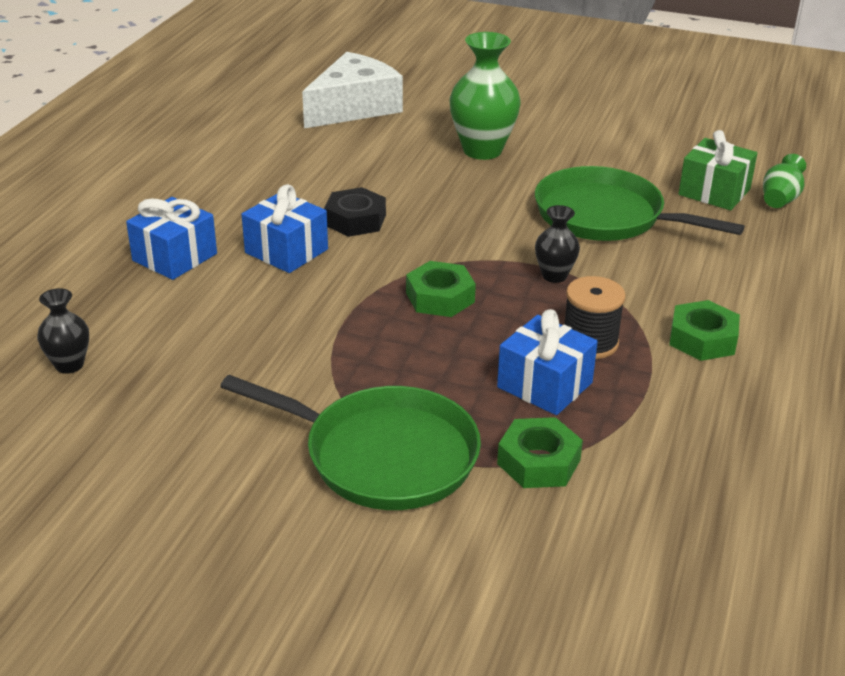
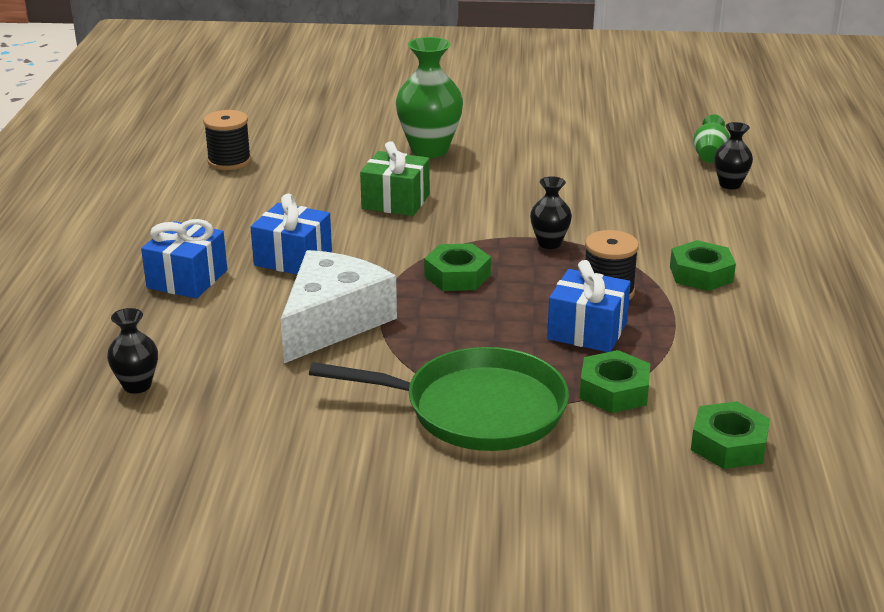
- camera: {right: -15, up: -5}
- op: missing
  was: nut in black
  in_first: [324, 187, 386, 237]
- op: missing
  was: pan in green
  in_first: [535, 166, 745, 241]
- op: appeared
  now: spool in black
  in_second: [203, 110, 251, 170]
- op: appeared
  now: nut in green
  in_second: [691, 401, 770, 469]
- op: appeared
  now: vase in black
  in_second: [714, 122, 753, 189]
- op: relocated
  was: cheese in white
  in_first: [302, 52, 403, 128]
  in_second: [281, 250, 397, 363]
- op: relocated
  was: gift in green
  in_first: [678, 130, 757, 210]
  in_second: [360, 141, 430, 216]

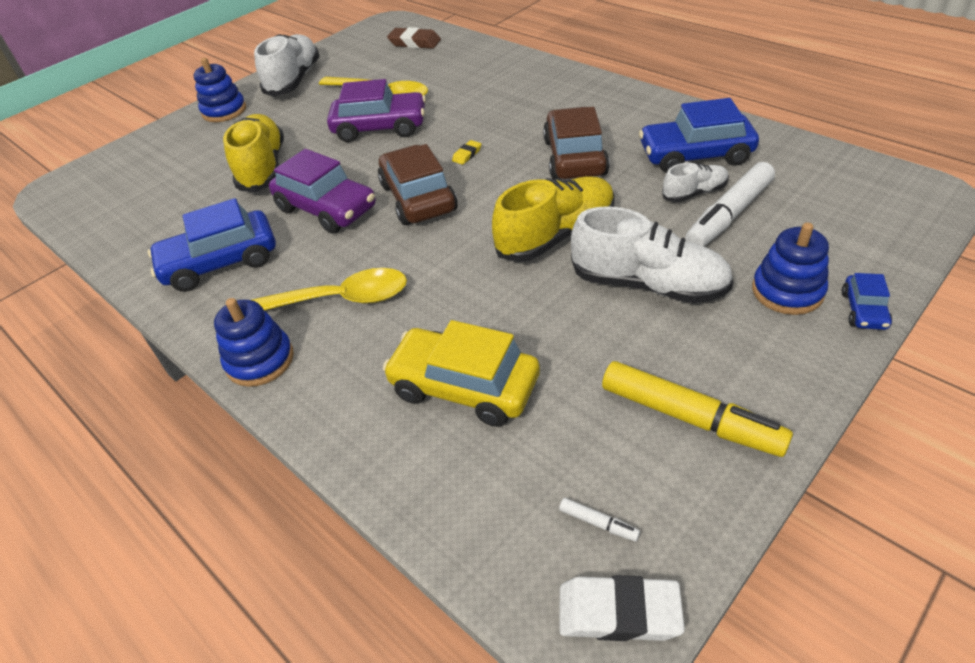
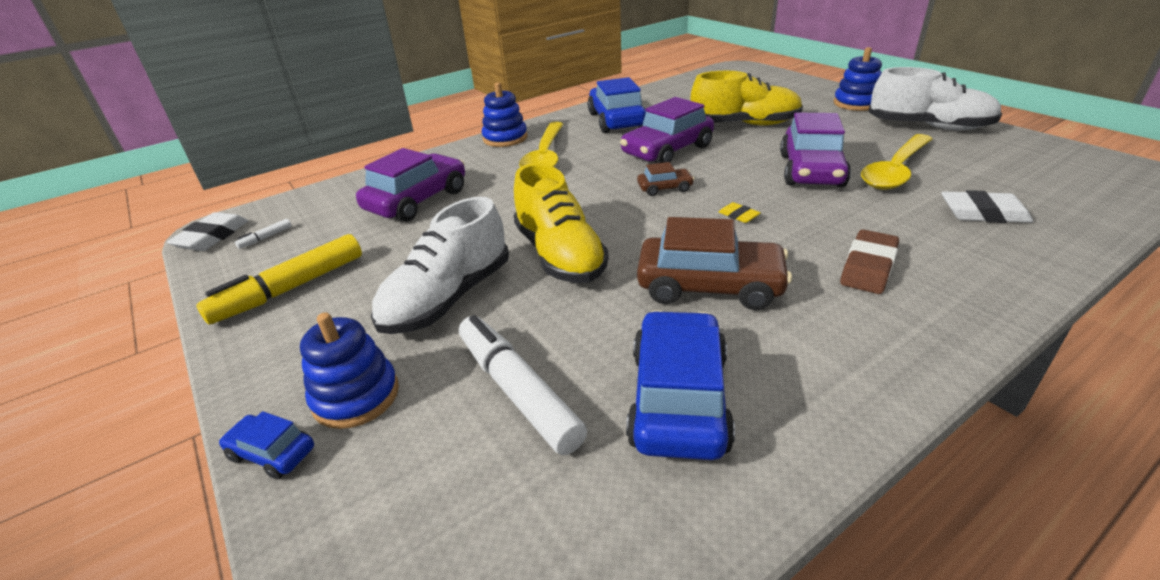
- camera: {right: 100, up: -10}
- op: missing
  was: shoe in white
  in_first: [662, 163, 729, 202]
- op: appeared
  now: eraser in white
  in_second: [941, 190, 1033, 223]
- op: relocated
  was: eraser in brown
  in_first: [387, 27, 441, 49]
  in_second: [840, 229, 899, 294]
- op: colour
  was: car in yellow
  now: car in purple
  in_first: [383, 320, 540, 427]
  in_second: [356, 148, 465, 222]
- op: size
  was: car in brown
  in_first: [378, 144, 458, 225]
  in_second: [637, 162, 694, 196]
  ratio: 0.49

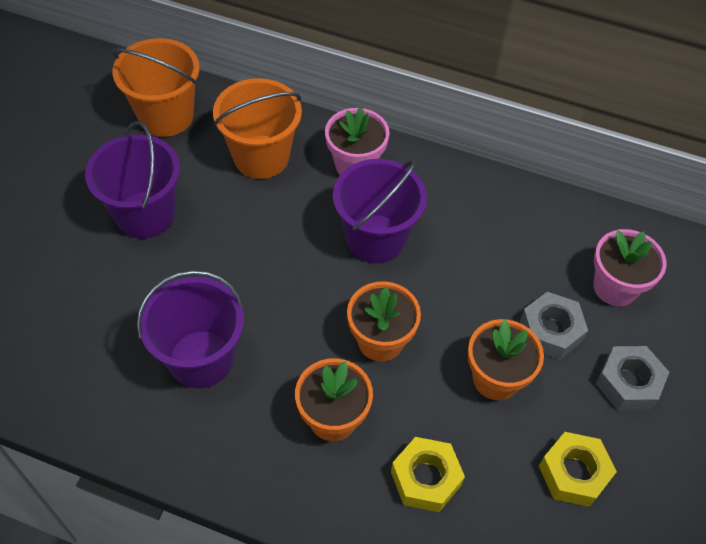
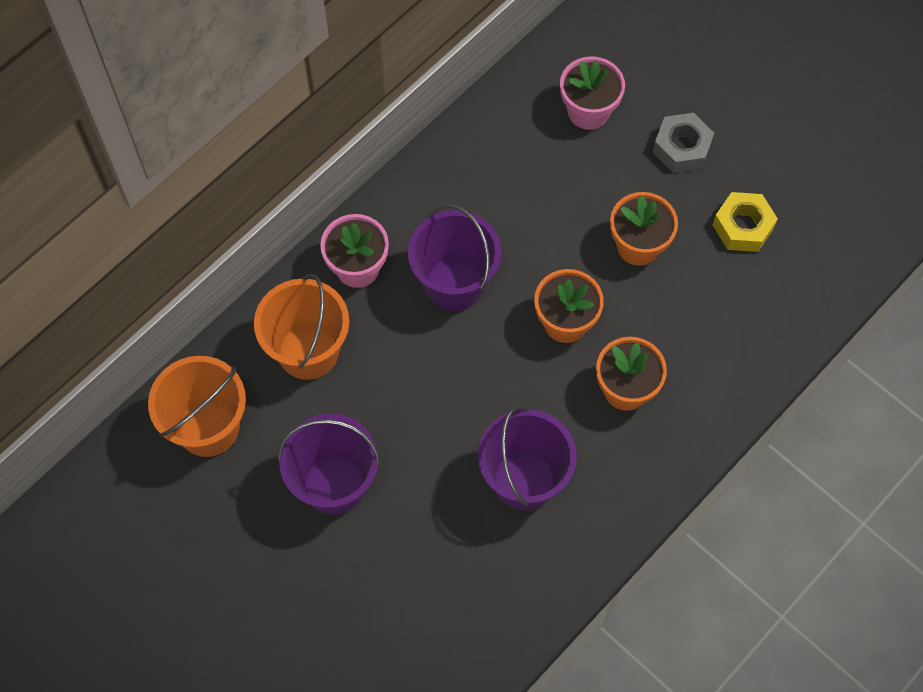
- camera: {right: -65, up: 10}
- op: missing
  was: nut in yellow
  in_first: [391, 437, 465, 512]
- op: missing
  was: nut in grey
  in_first: [520, 292, 588, 360]

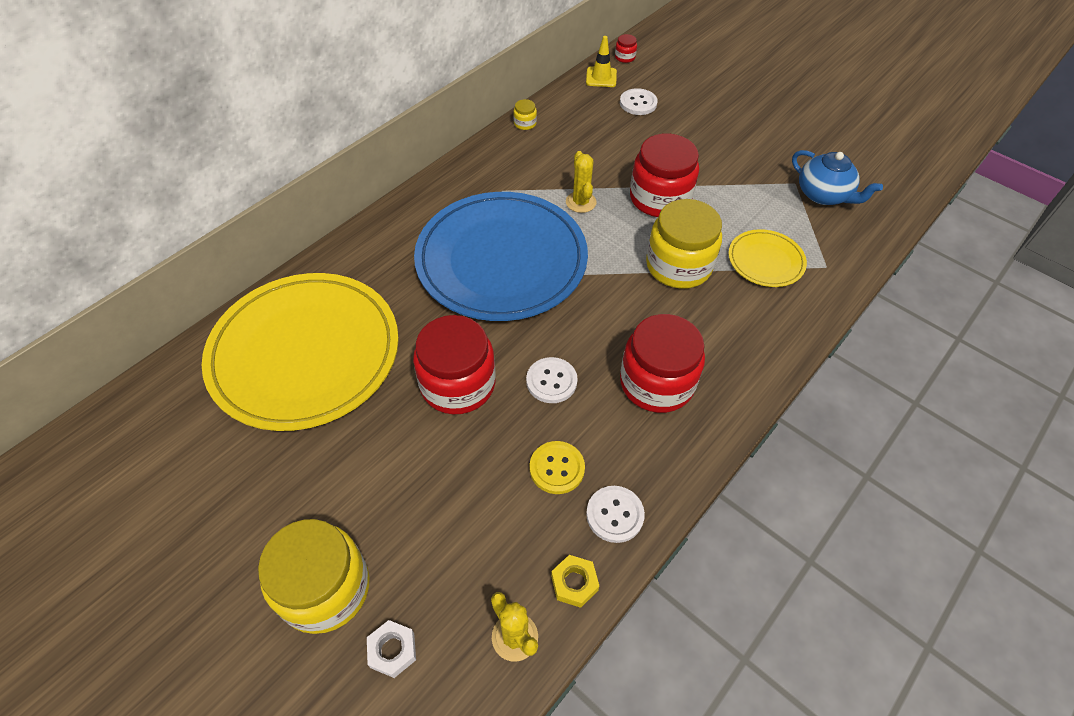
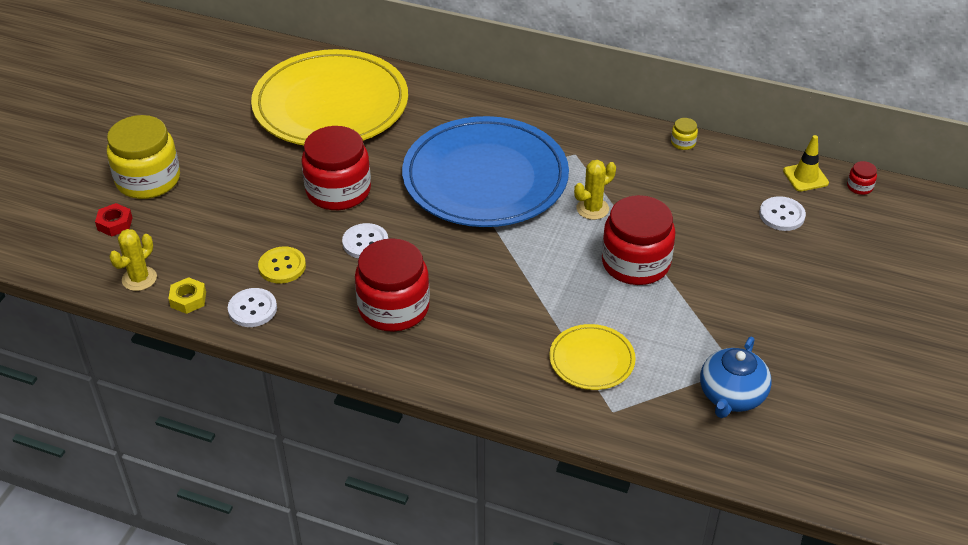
- camera: {right: 70, up: -10}
- op: missing
  was: jar in yellow
  in_first: [646, 199, 722, 289]
- op: colour
  was: nut in white
  now: nut in red
  in_first: [367, 620, 416, 678]
  in_second: [95, 203, 132, 237]

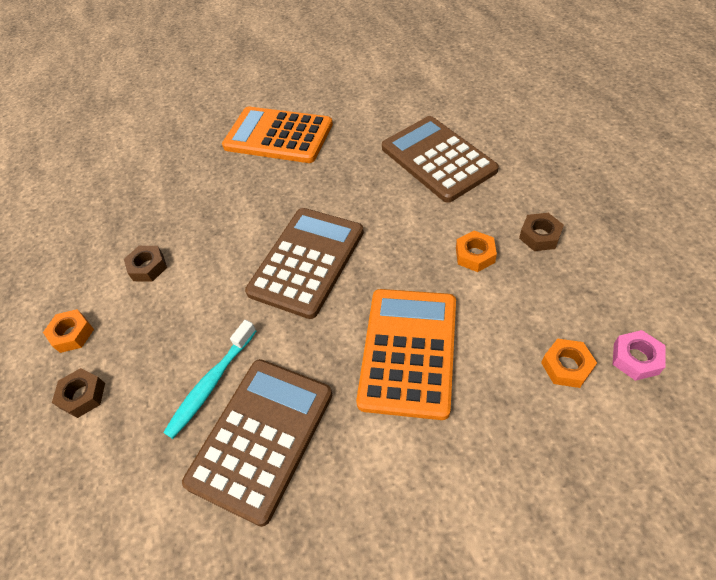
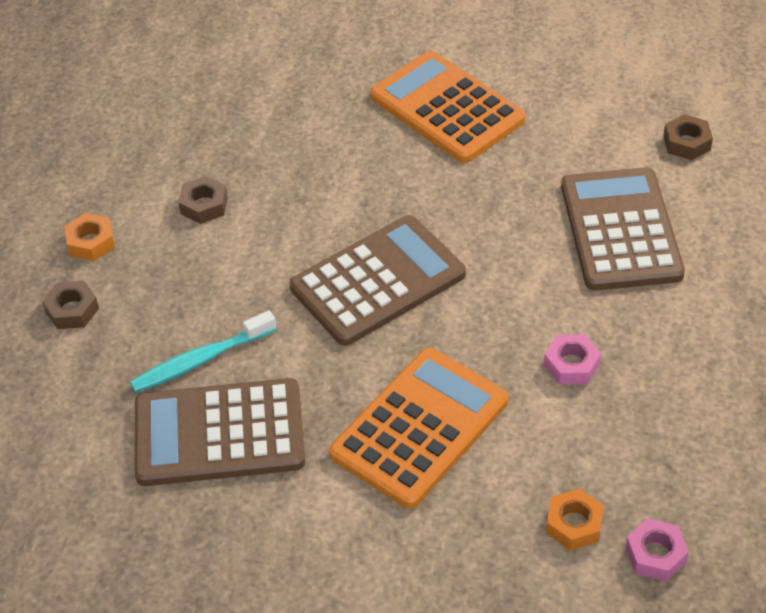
- camera: {right: 25, up: -5}
- op: relocated
  was: nut in brown
  in_first: [519, 213, 564, 251]
  in_second: [663, 114, 713, 160]
- op: colour
  was: nut in orange
  now: nut in pink
  in_first: [456, 230, 497, 272]
  in_second: [544, 334, 601, 384]
- op: spun
  was: calculator in brown
  in_first: [182, 359, 332, 527]
  in_second: [135, 378, 305, 486]
  clockwise: -150

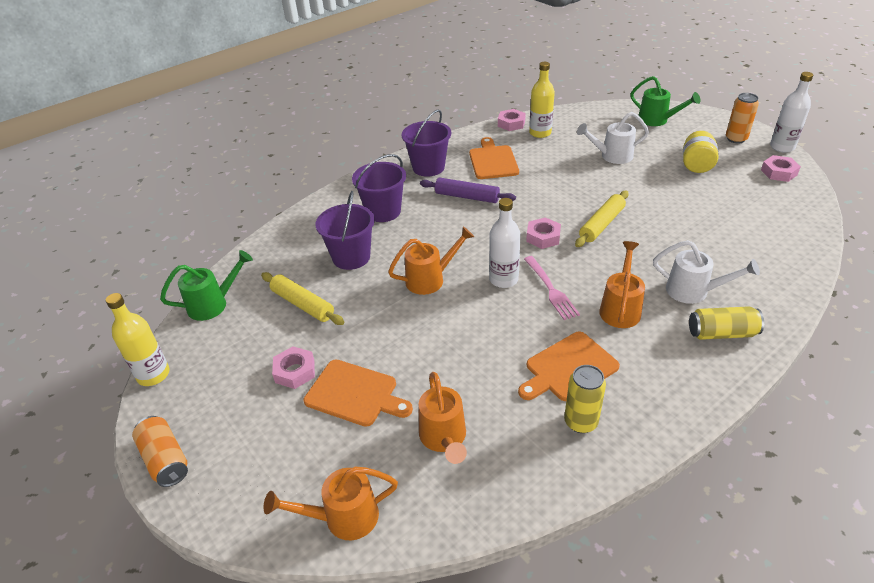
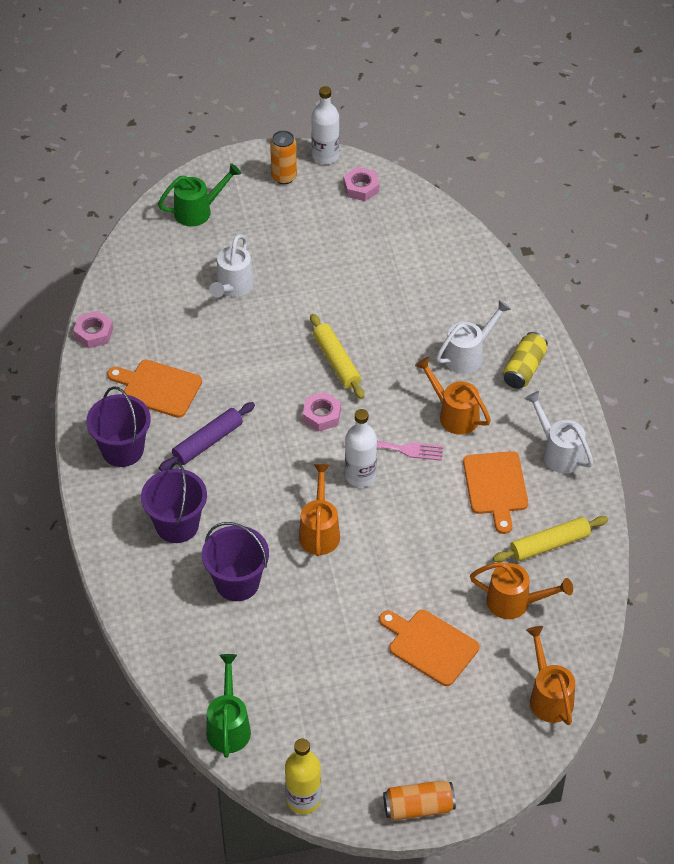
- camera: {right: -65, up: 10}
- op: missing
  was: nut in pink
  in_first: [272, 346, 315, 389]
- op: missing
  was: bottle in yellow
  in_first: [529, 62, 555, 138]
- op: missing
  was: can in yellow
  in_first: [564, 365, 606, 433]
- op: missing
  was: jar in yellow
  in_first: [683, 131, 718, 173]
- op: appeared
  now: watering can in white
  in_second: [525, 391, 594, 474]
- op: relocated
  was: rolling pin in yellow
  in_first: [261, 272, 344, 325]
  in_second: [493, 516, 608, 562]
- op: spun
  was: watering can in orange
  in_first: [264, 467, 398, 540]
  in_second: [526, 626, 575, 725]
  clockwise: 150
- op: spun
  was: cutting board in orange
  in_first: [304, 360, 413, 427]
  in_second: [379, 610, 479, 686]
  clockwise: -105

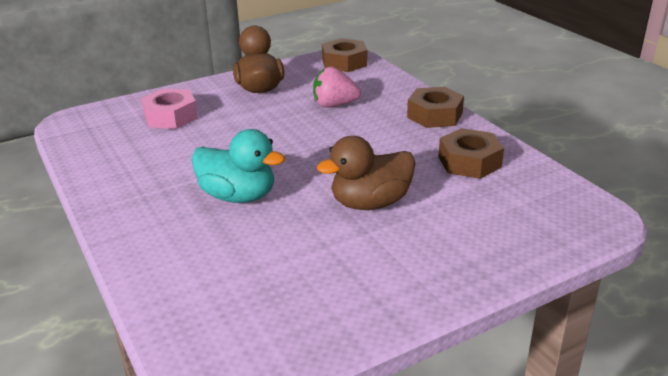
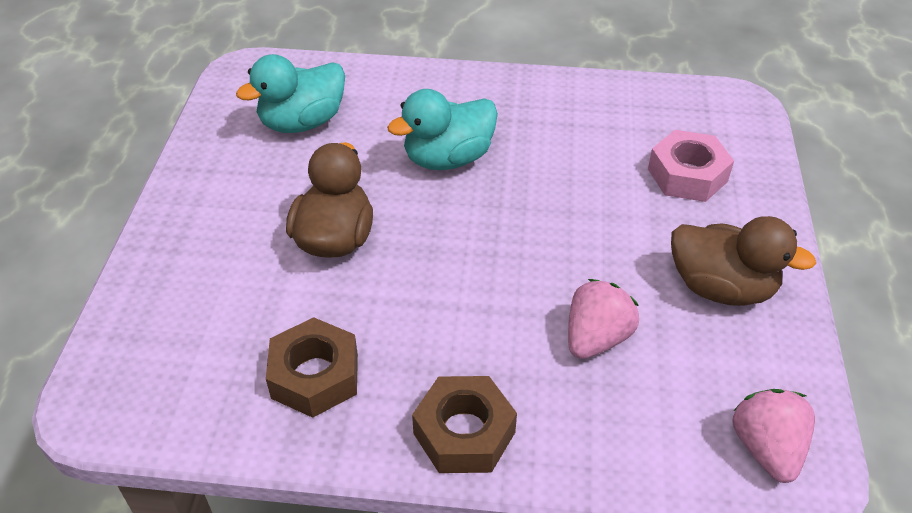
- camera: {right: 125, up: 15}
- op: appeared
  now: duck in turquoise
  in_second: [236, 54, 345, 133]
- op: exchanged
  was: nut in brown
  now: strawberry in pink
  in_first: [322, 38, 367, 72]
  in_second: [732, 389, 815, 483]

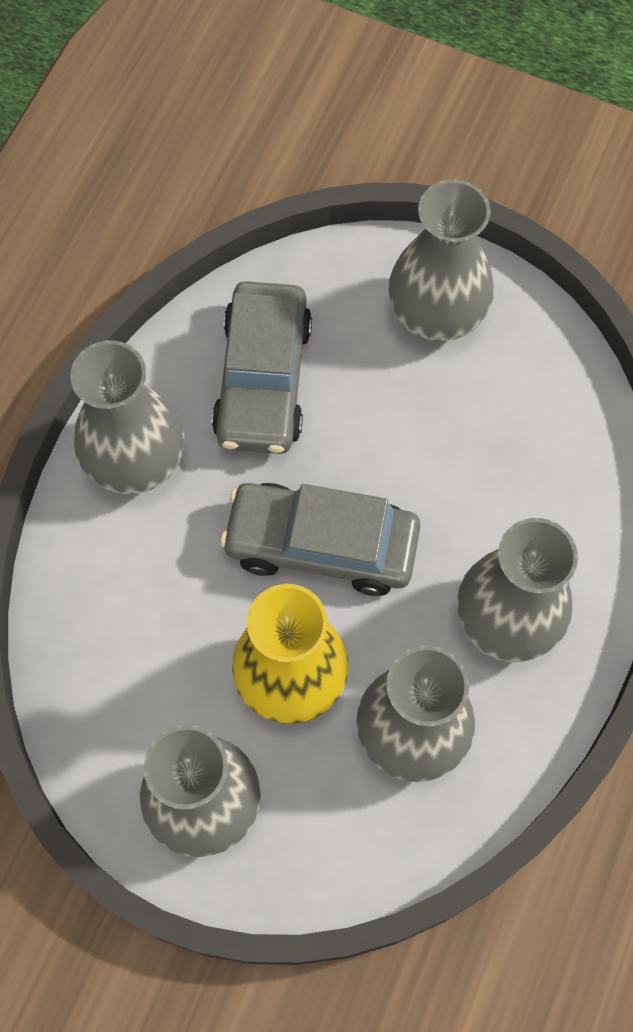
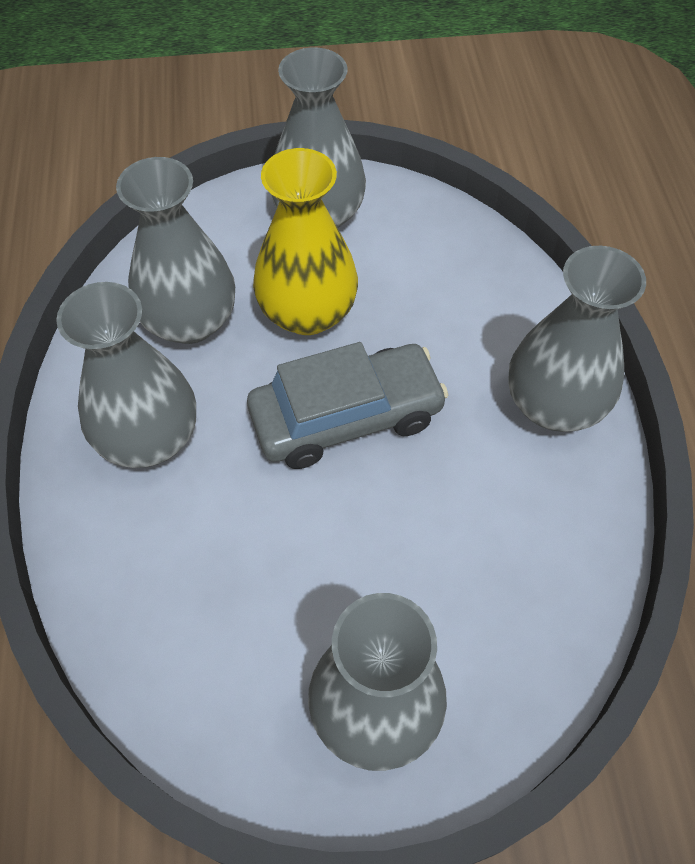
- camera: {right: 150, up: -10}
- op: missing
  was: car in grey
  in_first: [212, 281, 312, 454]

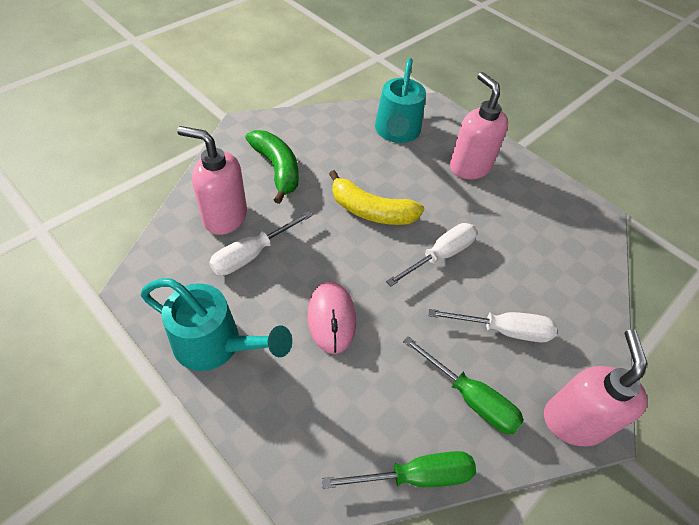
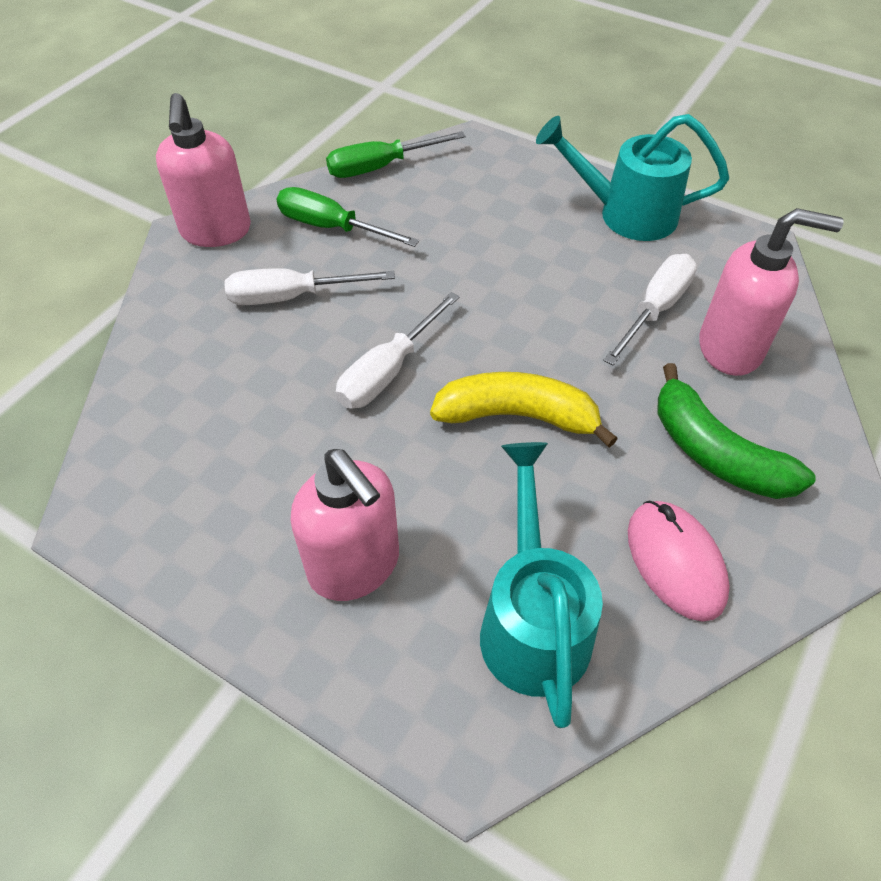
- camera: {right: 170, up: 0}
- op: relocated
  was: mouse in pink
  in_first: [307, 281, 356, 354]
  in_second: [628, 500, 730, 622]

